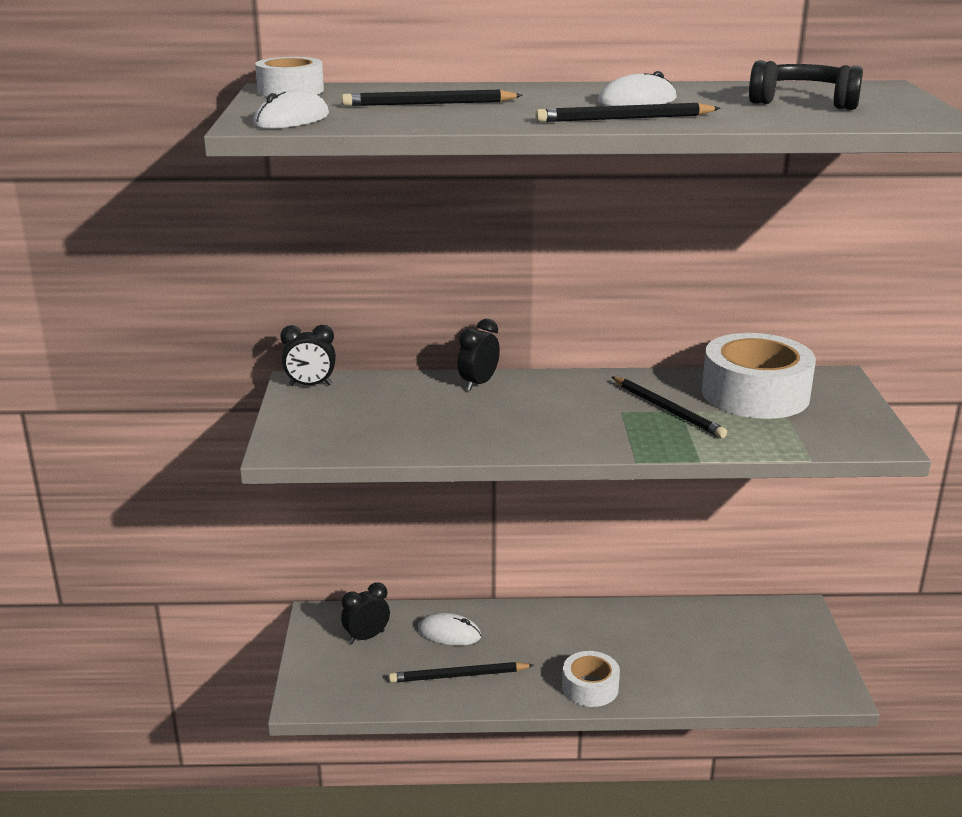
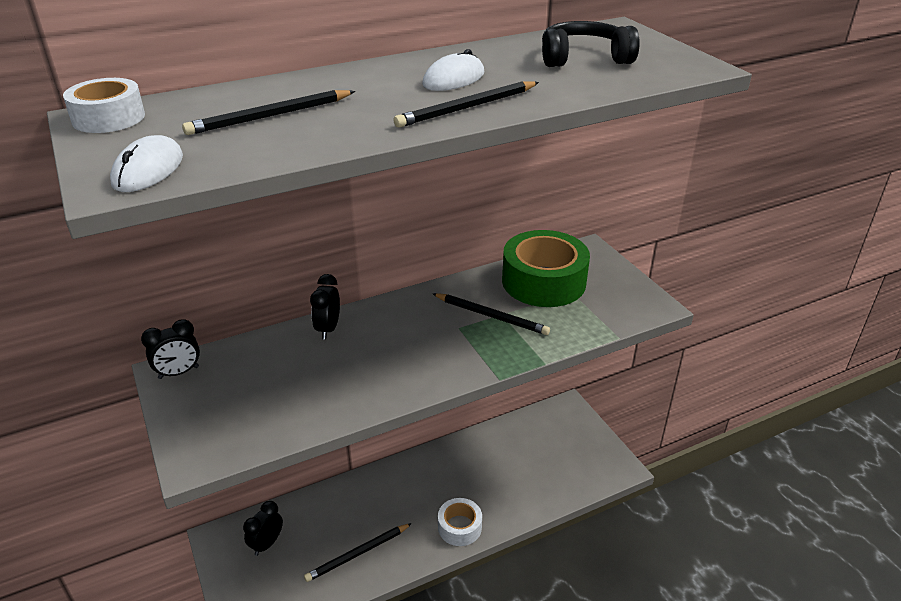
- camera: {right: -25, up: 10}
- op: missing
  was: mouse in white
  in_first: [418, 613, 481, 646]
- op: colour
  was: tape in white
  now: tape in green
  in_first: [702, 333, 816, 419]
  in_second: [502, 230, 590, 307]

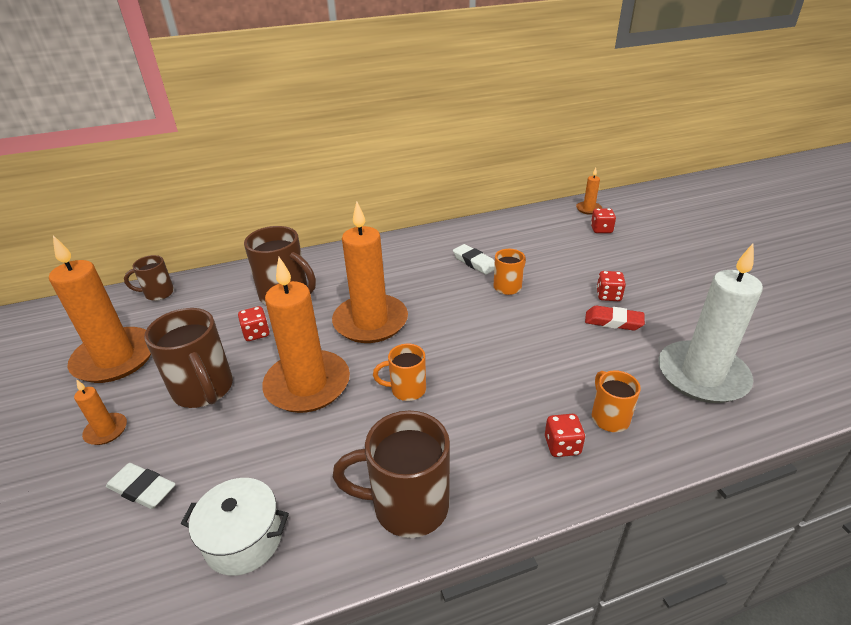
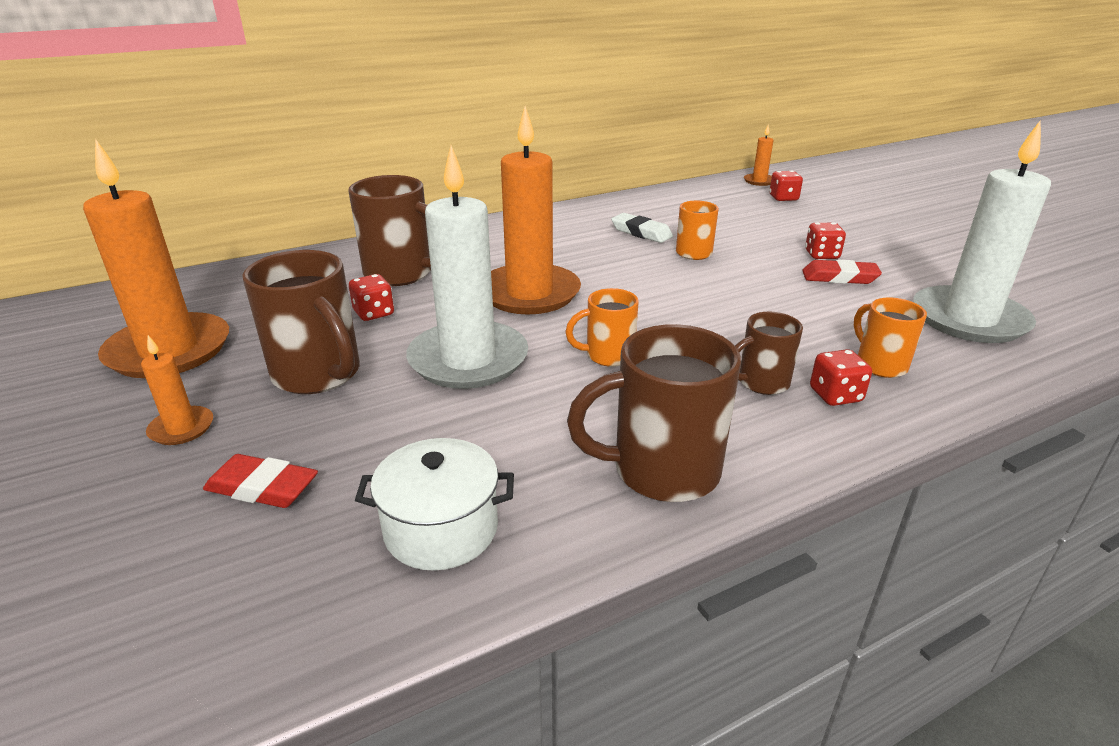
- camera: {right: -10, up: -5}
- op: relocated
  was: mug in brown
  in_first: [124, 255, 174, 301]
  in_second: [735, 312, 803, 395]
- op: colour
  was: eraser in white
  now: eraser in red
  in_first: [106, 463, 176, 509]
  in_second: [203, 454, 318, 508]
- op: colour
  was: candle in orange
  now: candle in white
  in_first: [262, 257, 350, 413]
  in_second: [406, 145, 528, 389]

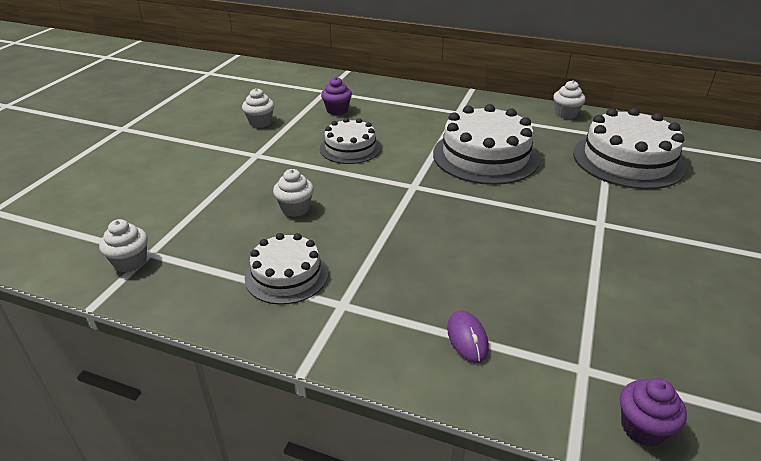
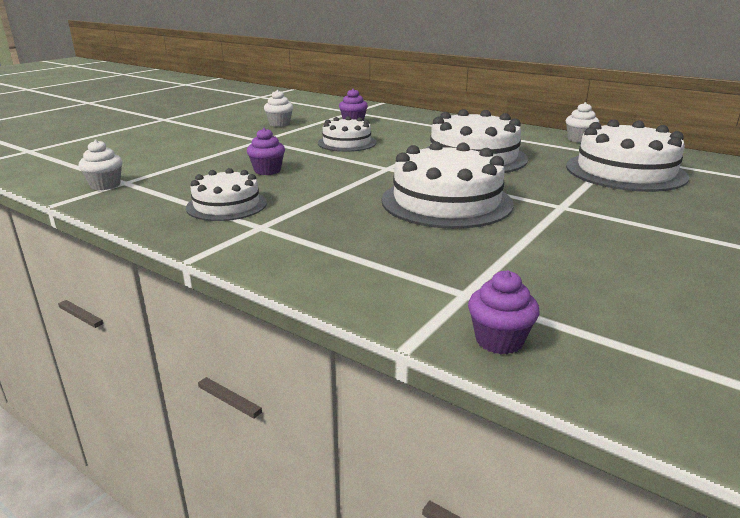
- camera: {right: 15, up: -10}
- op: missing
  was: mouse in purple
  in_first: [447, 310, 489, 363]
- op: appeared
  now: cake in white
  in_second: [382, 142, 514, 229]
- op: colour
  was: cupcake in white
  now: cupcake in purple
  in_first: [273, 169, 314, 217]
  in_second: [247, 128, 285, 175]

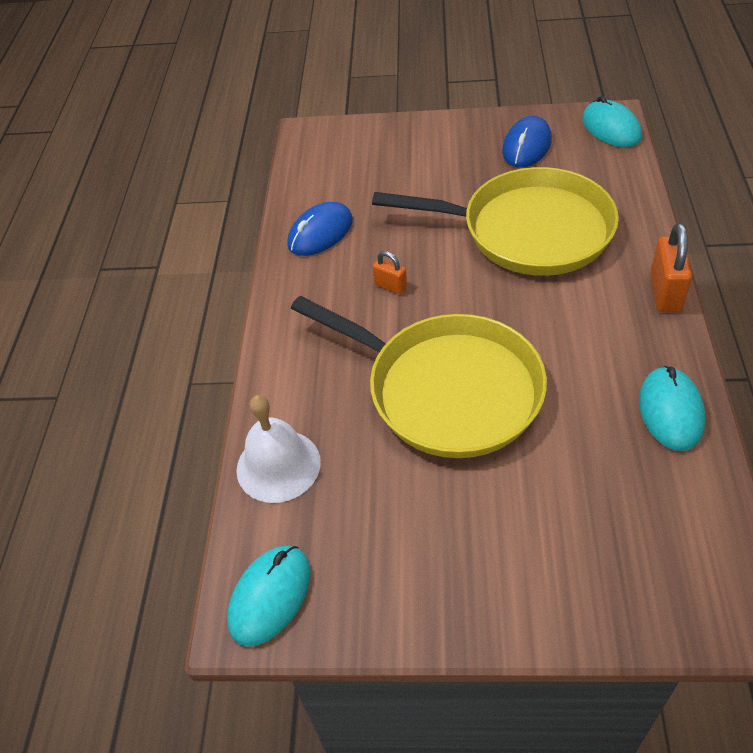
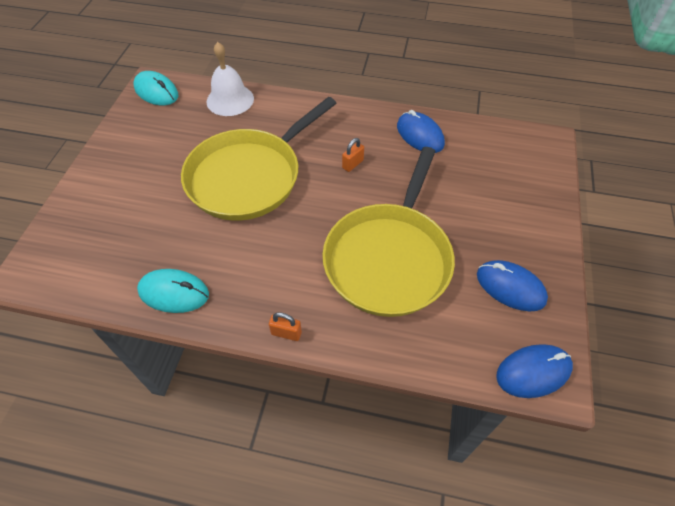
- camera: {right: 95, up: 5}
- op: colour
  was: mouse in turquoise
  now: mouse in blue
  in_first: [582, 96, 642, 147]
  in_second: [496, 344, 573, 398]
- op: size
  was: padlock in orange
  in_first: [650, 223, 692, 312]
  in_second: [269, 312, 302, 341]
  ratio: 0.58

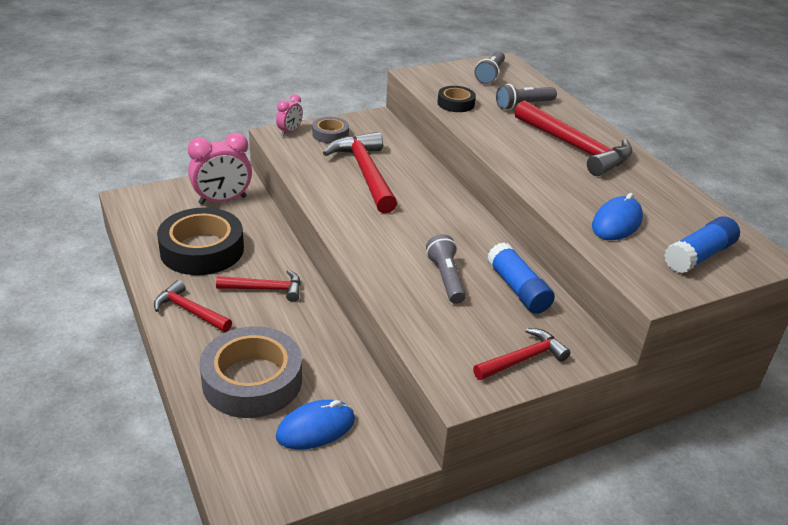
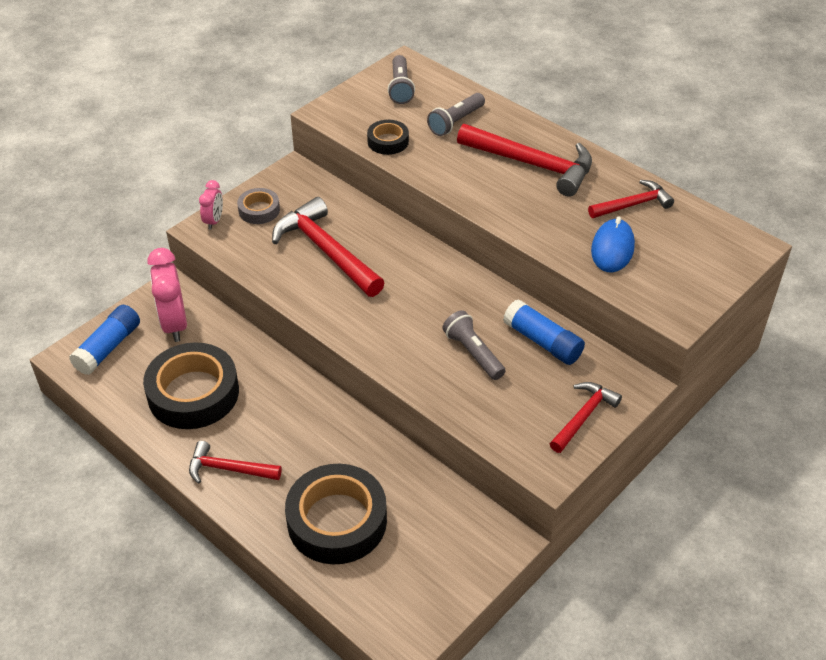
- camera: {right: -20, up: 10}
- op: missing
  was: mouse in blue
  in_first: [276, 400, 355, 450]
- op: relocated
  was: hammer in red
  in_first: [216, 270, 301, 302]
  in_second: [588, 180, 674, 218]
- op: relocated
  was: glue stick in blue
  in_first: [664, 216, 740, 273]
  in_second: [69, 305, 140, 375]
- op: colour
  was: tape in grey
  now: tape in black
  in_first: [199, 326, 302, 418]
  in_second: [285, 464, 387, 565]
- op: spun
  was: clock in pink
  in_first: [188, 133, 252, 205]
  in_second: [148, 248, 187, 342]
  clockwise: 120

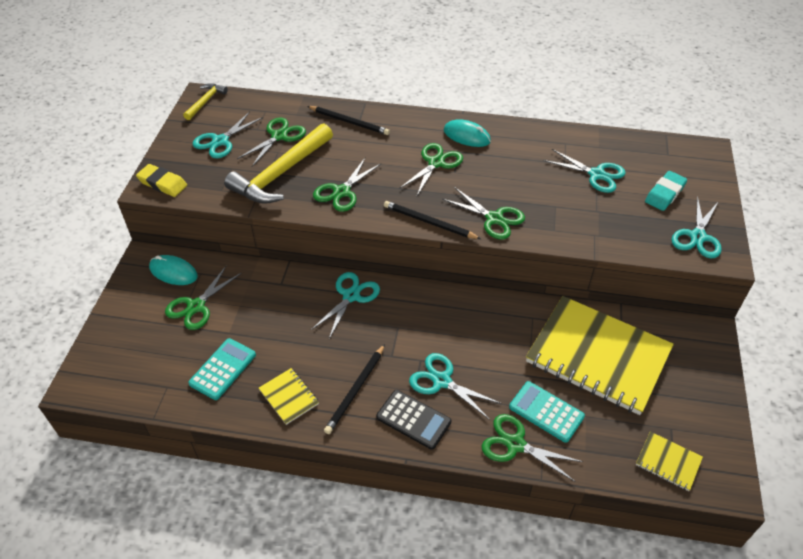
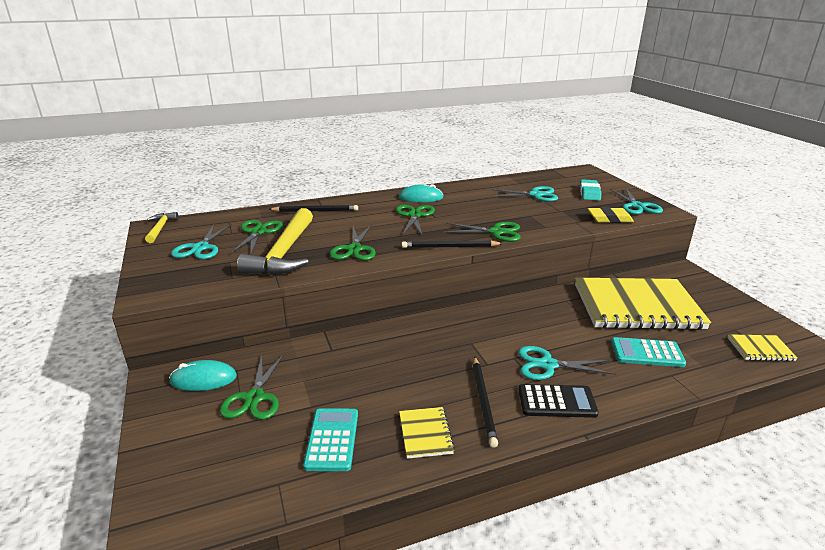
- camera: {right: -30, up: -20}
- op: missing
  was: scissors in turquoise
  in_first: [311, 272, 380, 339]
- op: missing
  was: scissors in green
  in_first: [482, 414, 583, 482]
- op: relocated
  was: eraser in yellow
  in_first: [136, 164, 187, 197]
  in_second: [588, 207, 634, 223]
- op: spun
  was: notebook in yellow
  in_first: [259, 368, 319, 425]
  in_second: [399, 407, 455, 459]
  clockwise: 60

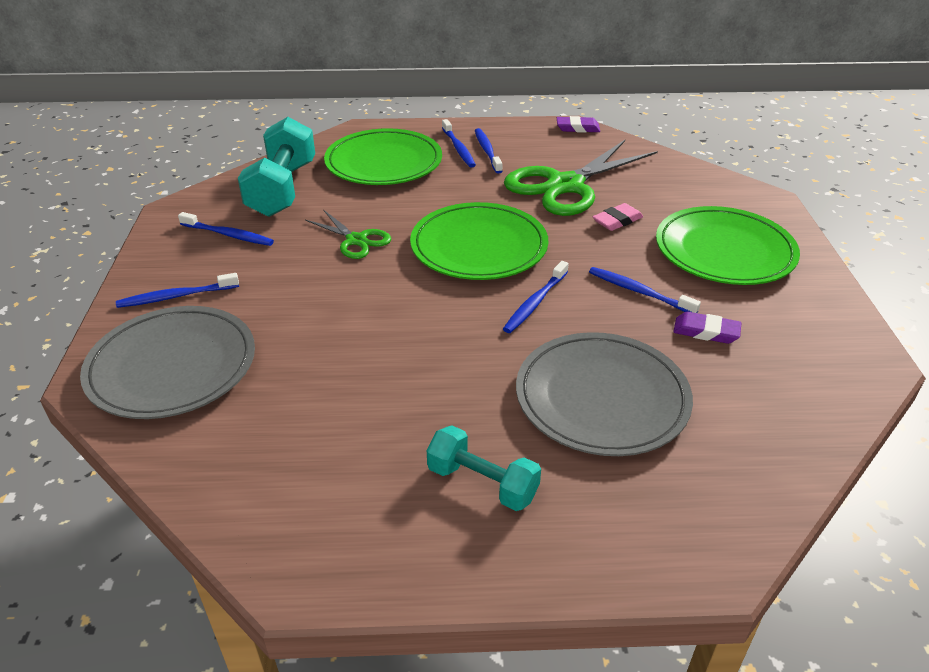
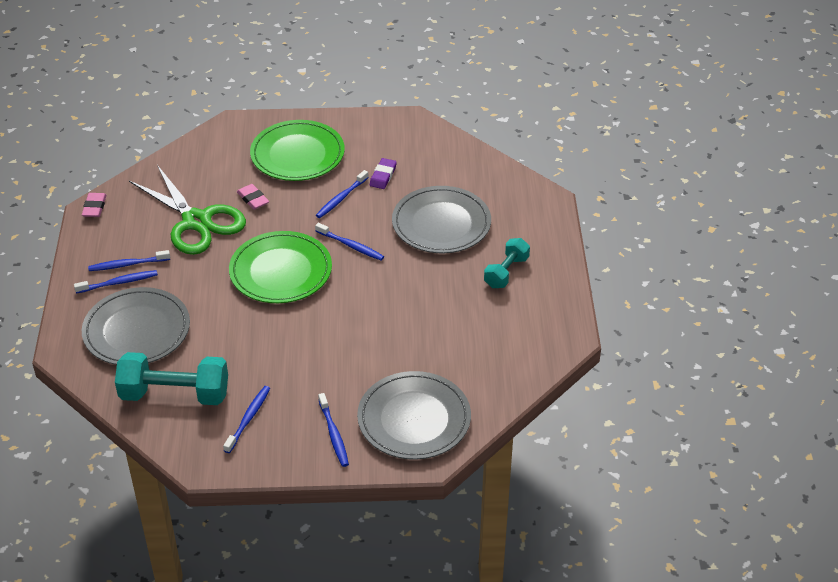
- camera: {right: -90, up: 5}
- op: missing
  was: scissors in green
  in_first: [305, 210, 391, 259]
- op: colour
  was: plate in green
  now: plate in grey
  in_first: [324, 128, 442, 185]
  in_second: [82, 287, 190, 365]
- op: colour
  was: eraser in purple
  now: eraser in pink
  in_first: [557, 116, 600, 133]
  in_second: [82, 193, 107, 217]

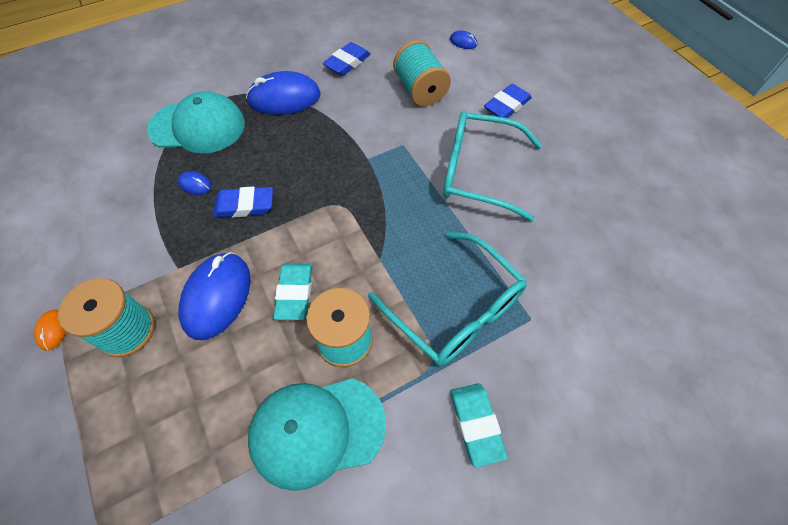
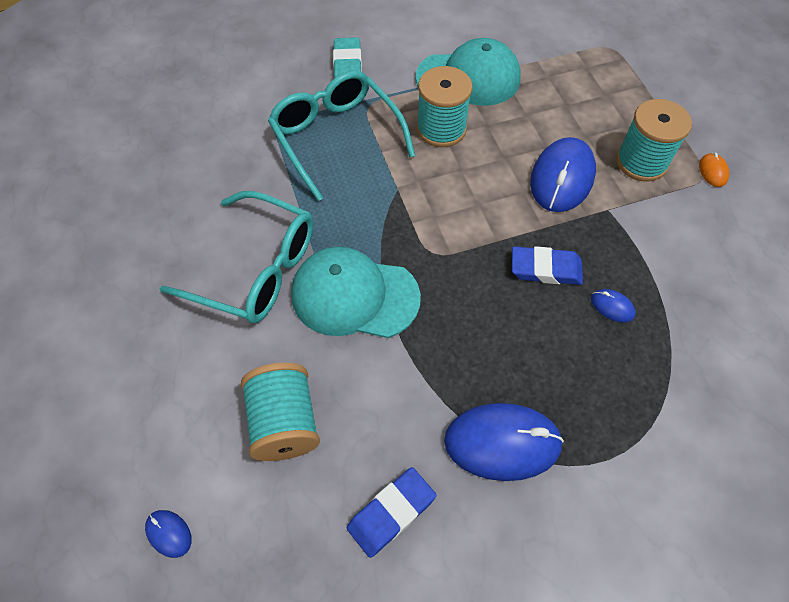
- camera: {right: -170, up: 0}
- op: missing
  was: eraser in turquoise
  in_first: [273, 263, 313, 320]
- op: missing
  was: eraser in blue
  in_first: [484, 84, 532, 118]
- op: relocated
  was: cap in turquoise
  in_first: [147, 91, 245, 154]
  in_second: [291, 247, 421, 338]

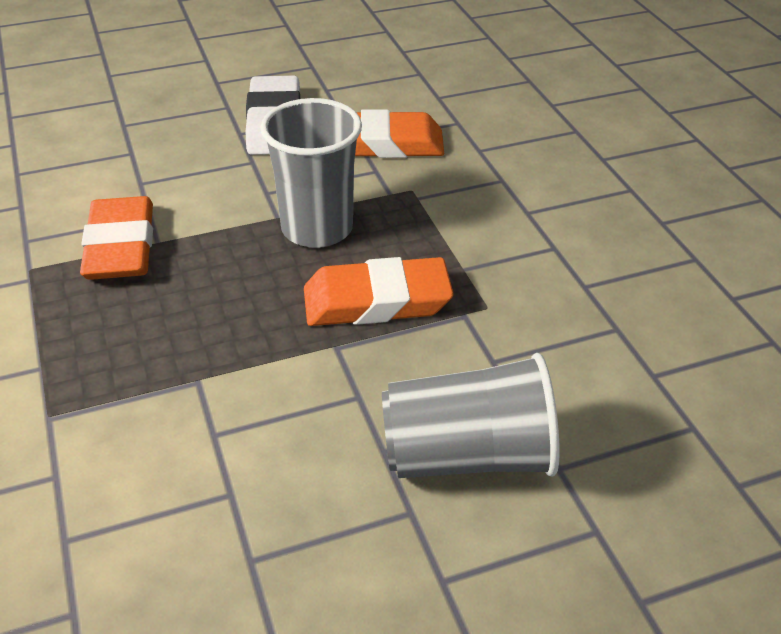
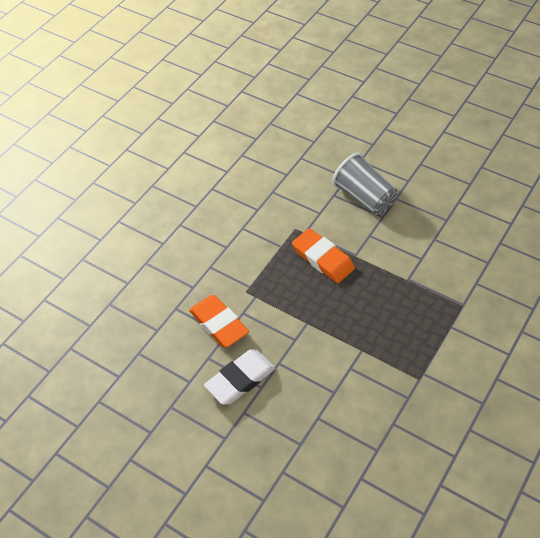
- camera: {right: -125, up: 10}
- op: missing
  was: eraser in orange
  in_first: [80, 196, 153, 280]
- op: missing
  was: cup in grey
  in_first: [260, 98, 362, 248]

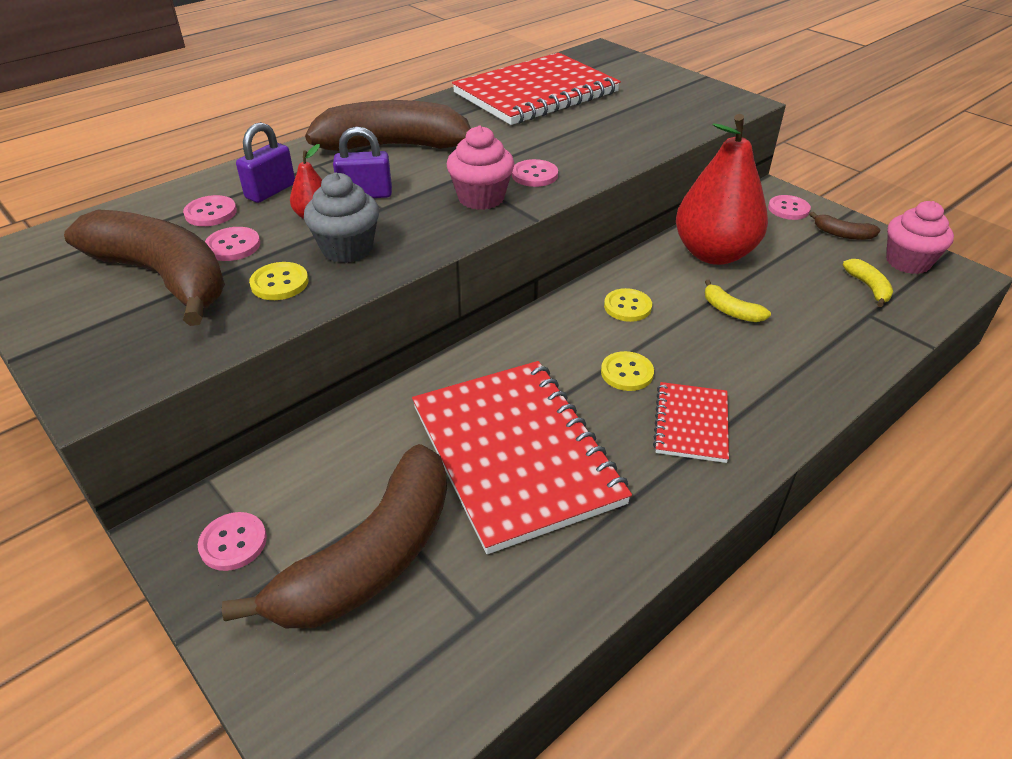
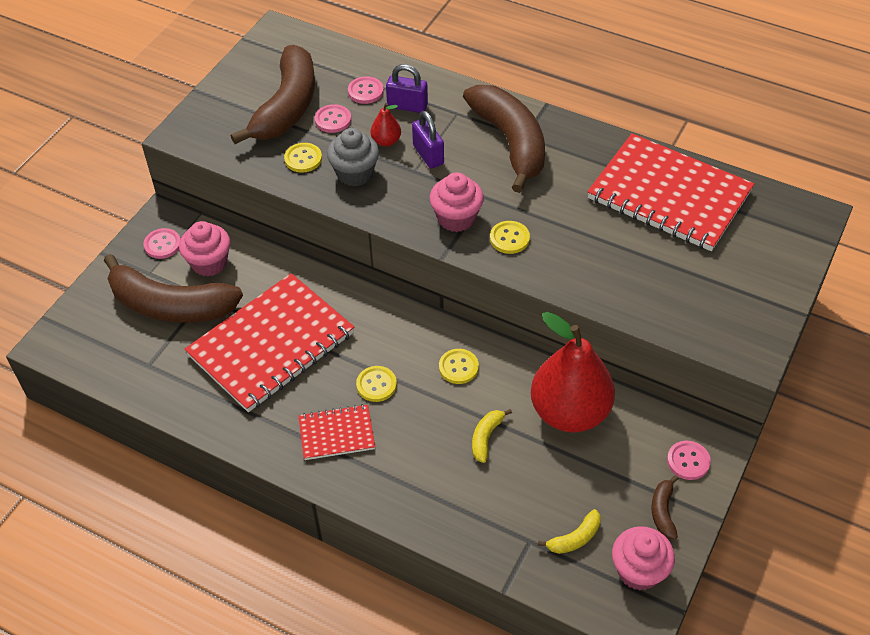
- camera: {right: 70, up: 10}
- op: appeared
  now: cupcake in pink
  in_second: [179, 221, 230, 276]
- op: colour
  was: button in pink
  now: button in yellow
  in_first: [512, 159, 558, 187]
  in_second: [490, 221, 530, 254]

